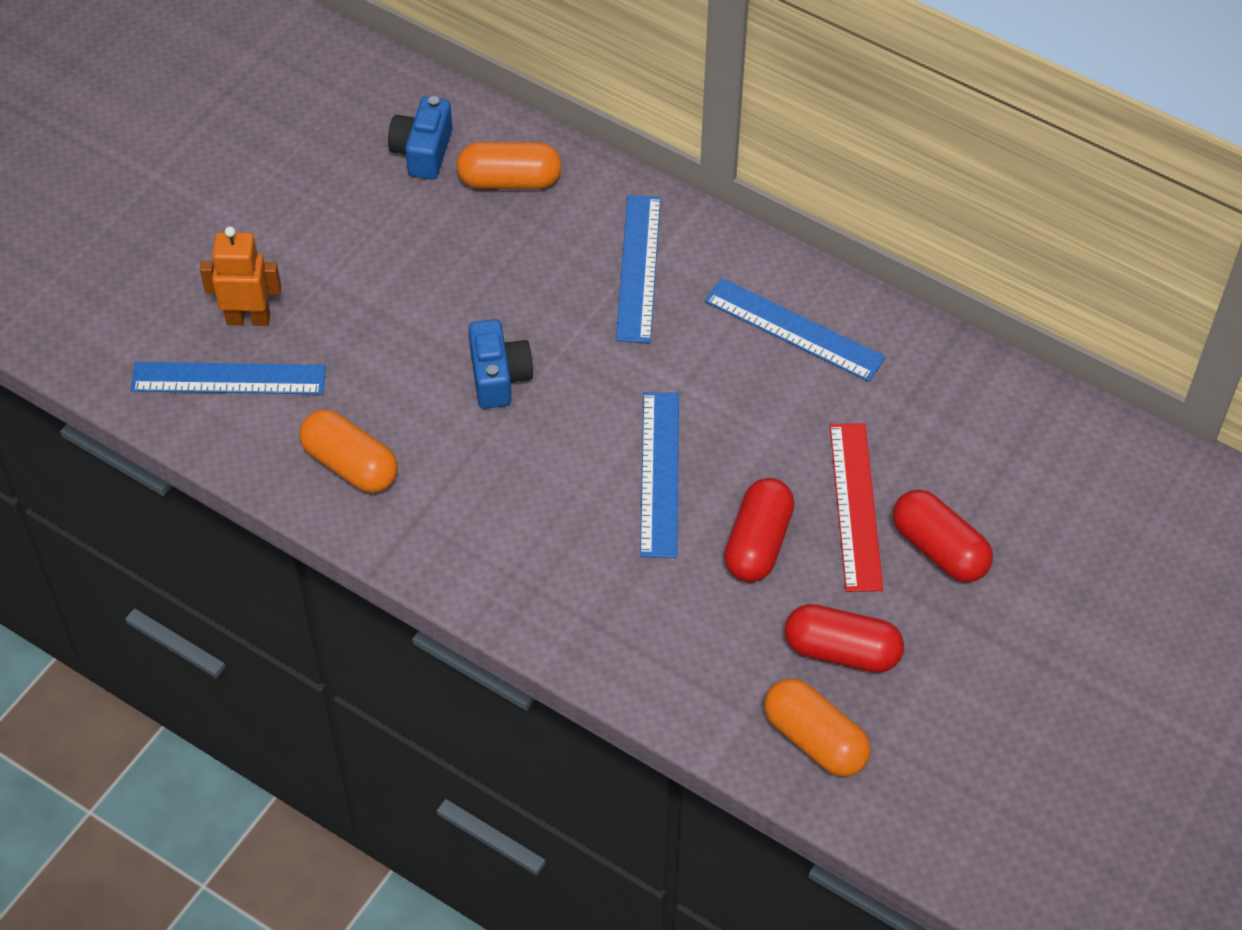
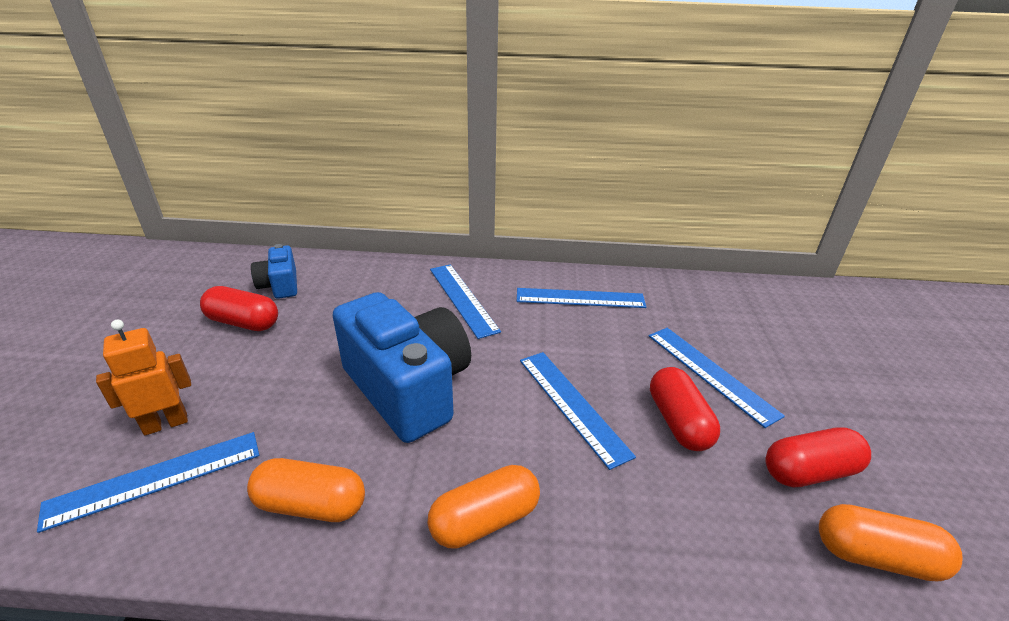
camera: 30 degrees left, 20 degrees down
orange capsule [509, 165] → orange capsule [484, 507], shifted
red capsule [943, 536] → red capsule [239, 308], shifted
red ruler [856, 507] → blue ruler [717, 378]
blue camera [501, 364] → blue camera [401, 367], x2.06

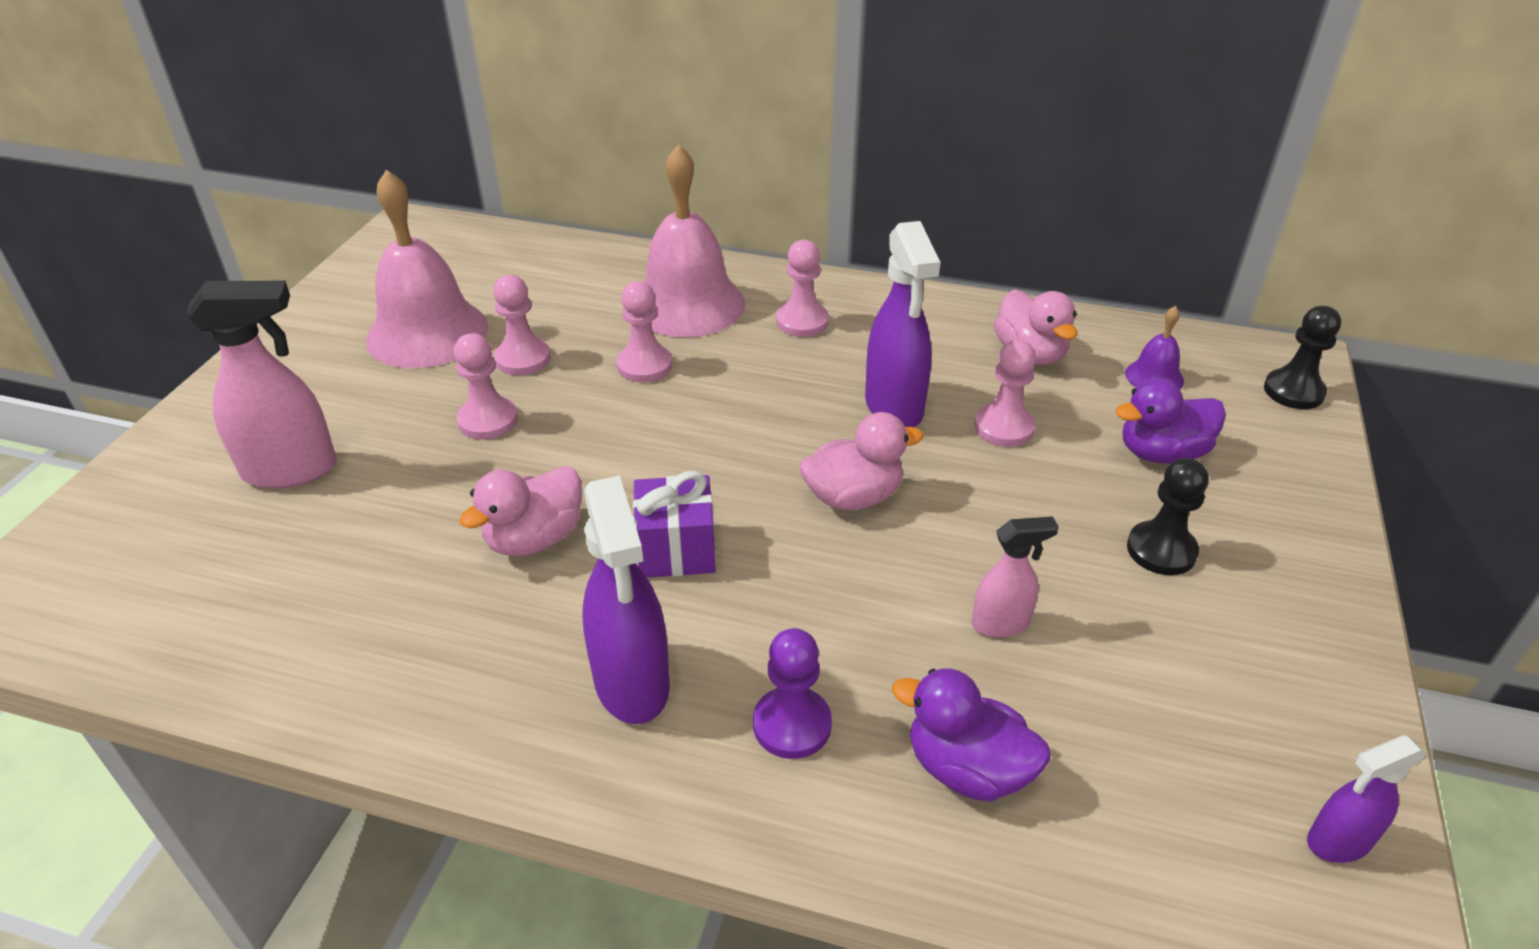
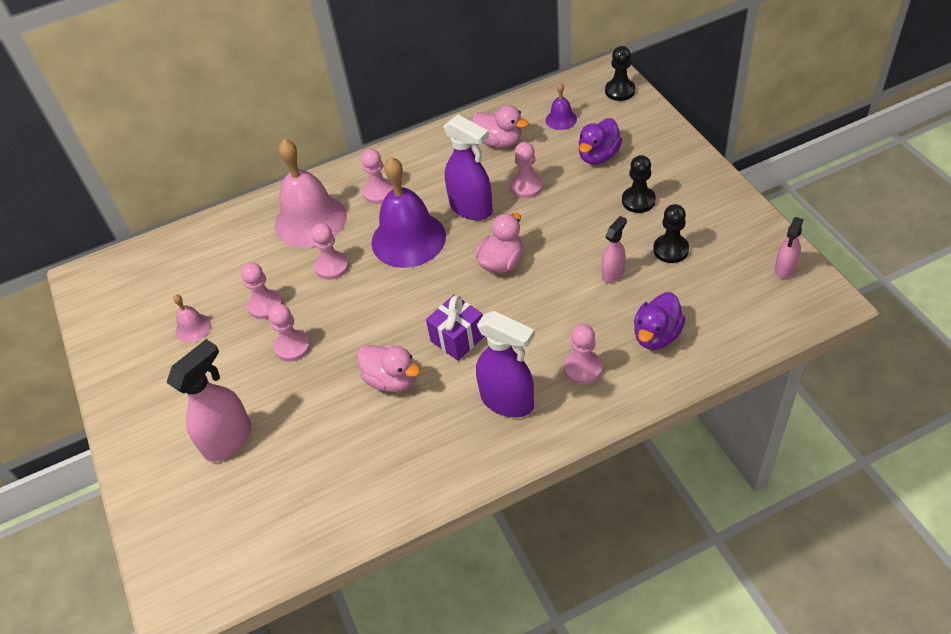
camera: 35 degrees left, 10 degrees up
- → purple bell [408, 212]
- → black pawn [671, 233]
purple pawn [792, 693] → pink pawn [583, 354]
purple spray bottle [1367, 799] → pink spray bottle [789, 248]
pink duck [520, 511] → pink duck [388, 368], 60 degrees counterclockwise
purple duck [971, 735] → purple duck [659, 321], 45 degrees counterclockwise
pink bell [427, 269] → pink bell [192, 318], x0.46

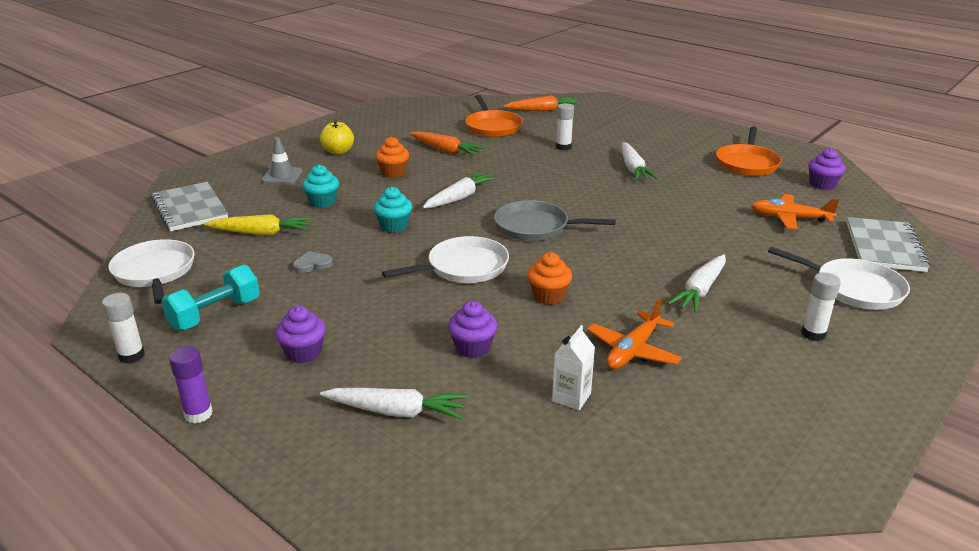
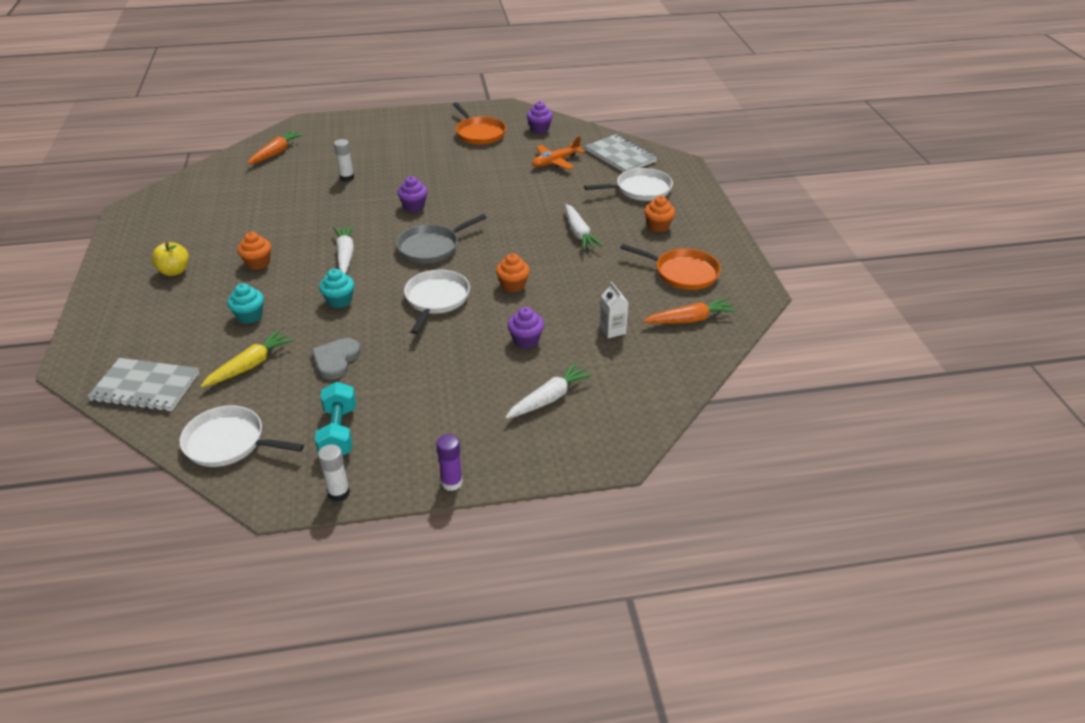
camera: 50 degrees left, 10 degrees up
grey traffic cone [282, 160] → -
orange plane [634, 333] → -
white carrot [640, 161] → -
purple cupcake [300, 334] → purple cupcake [412, 194], shifted
orange carrot [447, 143] → orange carrot [690, 311], shifted
orange pan [494, 116] → orange pan [670, 267], shifted
white glue stick [821, 307] → orange cupcake [659, 214]
grey heart [313, 262] → grey heart [336, 359], x1.59

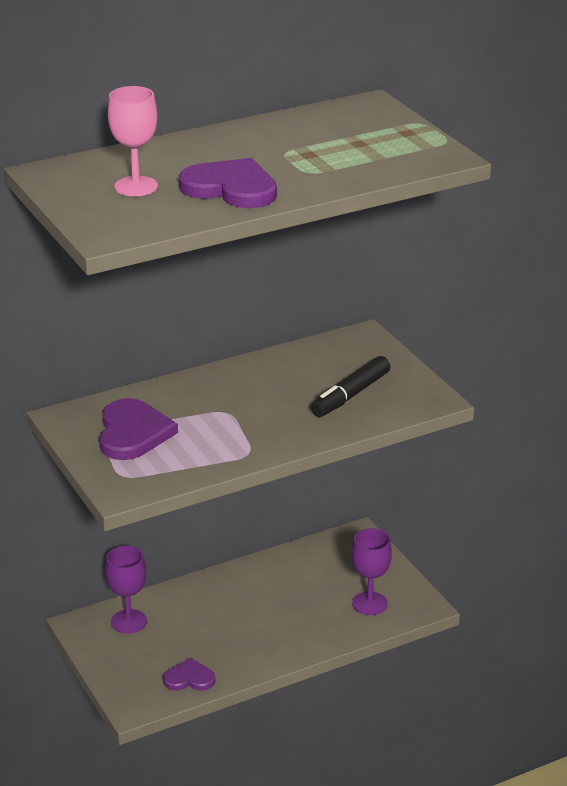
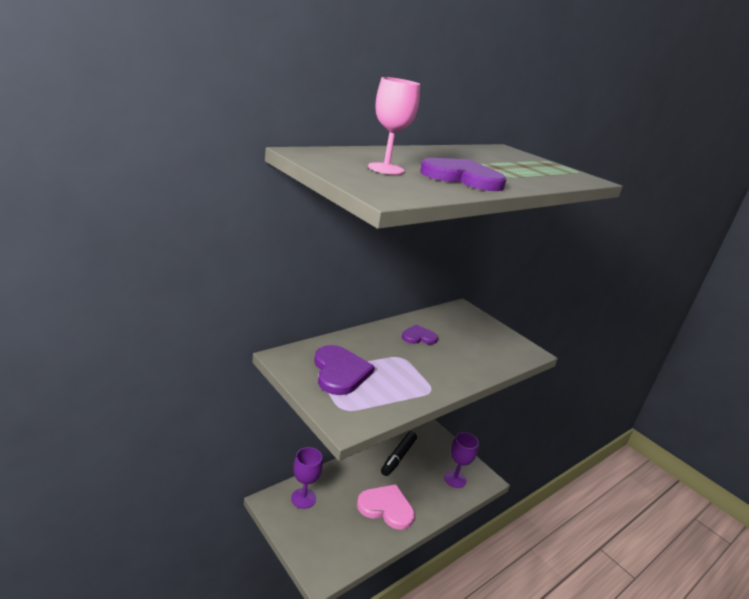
camera: 15 degrees left, 5 degrees down
- → pink heart [386, 507]
purple heart [189, 674] → purple heart [420, 334], shifted
black marker [350, 386] → black marker [399, 453], shifted

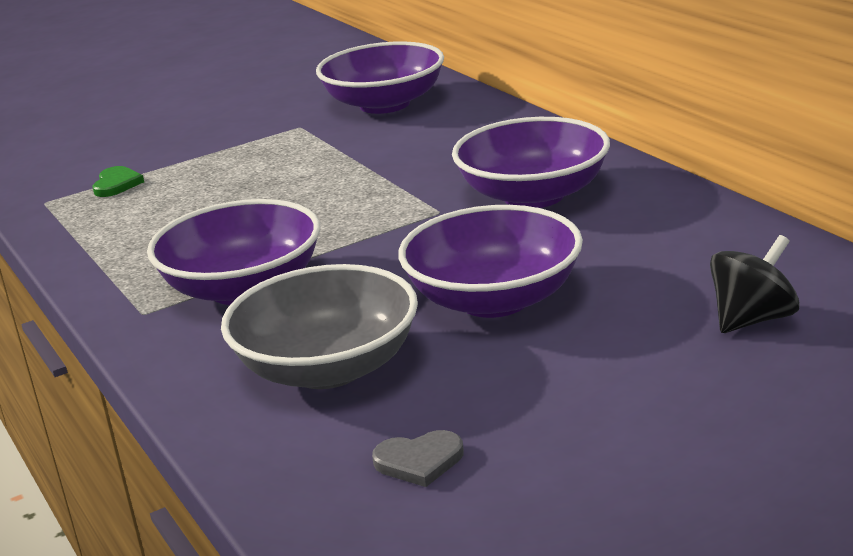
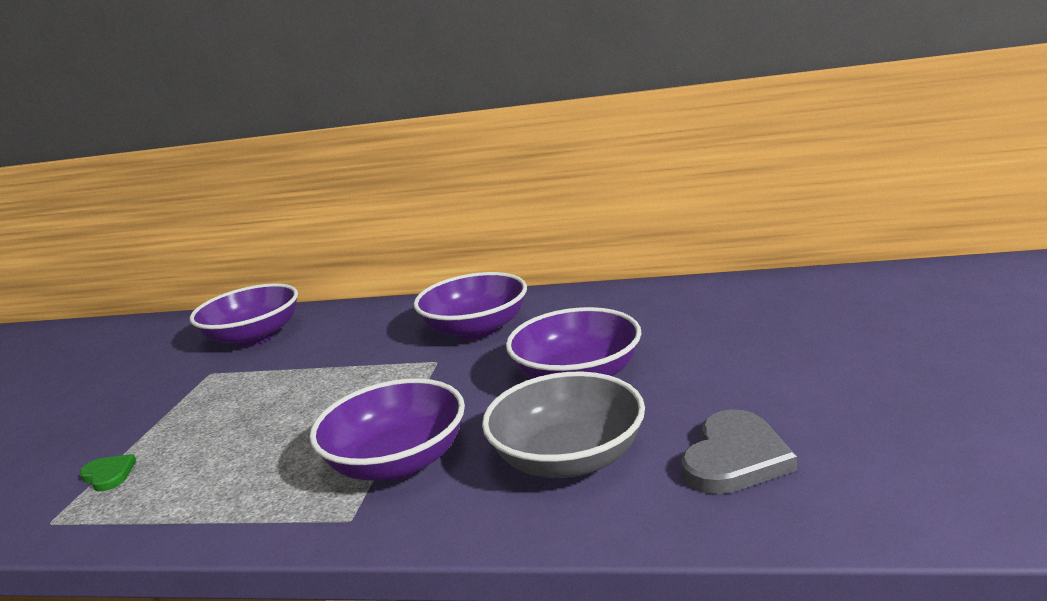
camera: 50 degrees left, 5 degrees down
black spinning top [755, 284] → -
grey heart [418, 458] → grey heart [739, 451], x1.81

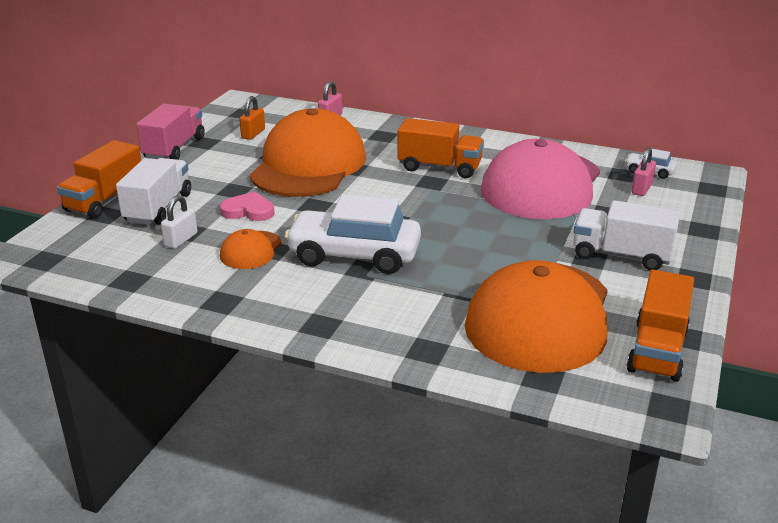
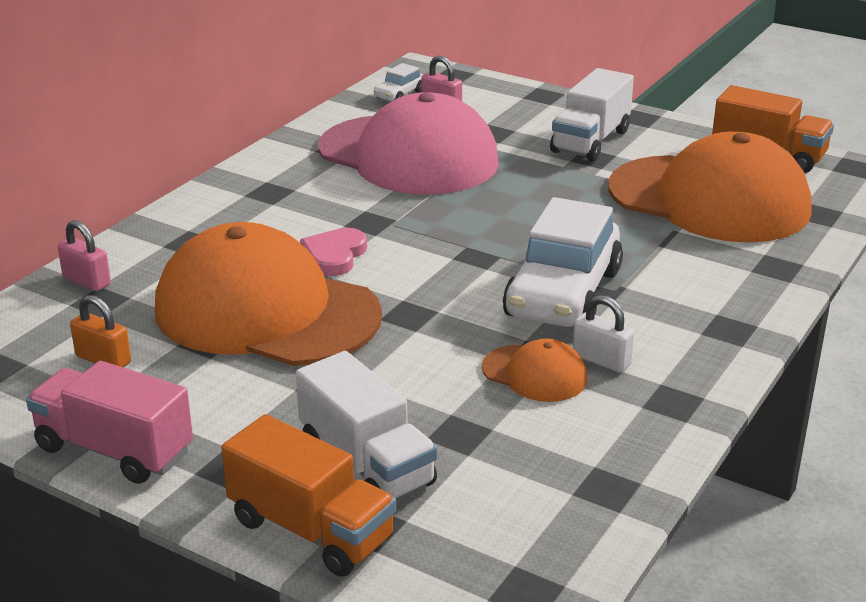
camera: 80 degrees left, 0 degrees up
orange truck [440, 148] → -
white padlock [179, 222] → white padlock [603, 334], shifted
pink heart [247, 206] → pink heart [333, 252], shifted
white truck [153, 191] → white truck [366, 425], 150 degrees counterclockwise

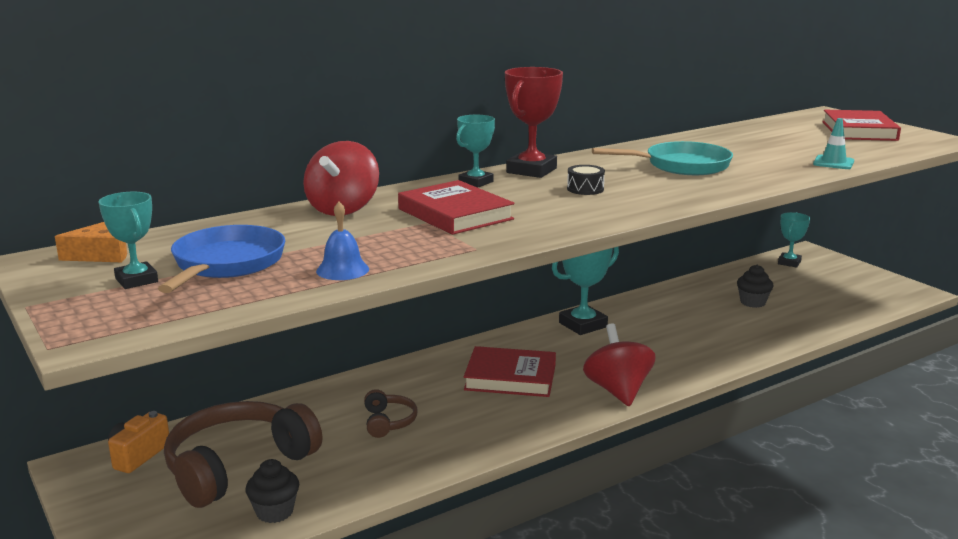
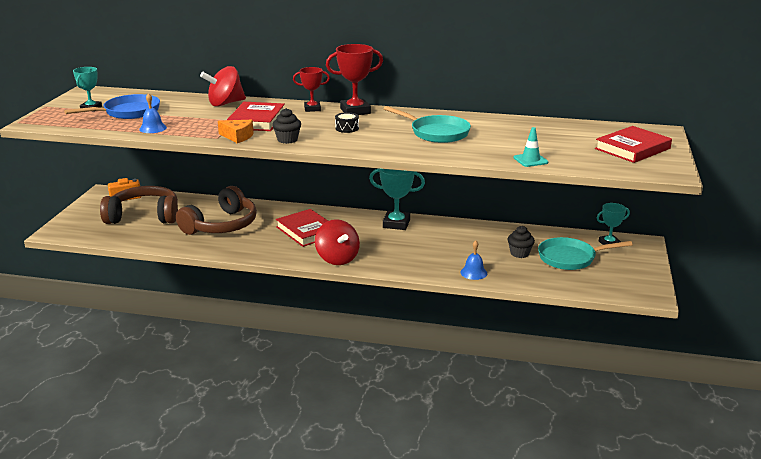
camera: 45 degrees right, 5 degrees up
- → blue bell [473, 260]
- → turquoise pan [585, 253]
orange cheese [91, 242] → orange cheese [236, 131], shifted
black cupcake [272, 491] → black cupcake [286, 126], shifted
turquoise trophy [475, 151] → red trophy [311, 89]
red spinning top [619, 364] → red spinning top [337, 242], 120 degrees clockwise
brown headphones [391, 413] → brown headphones [216, 210], x2.17

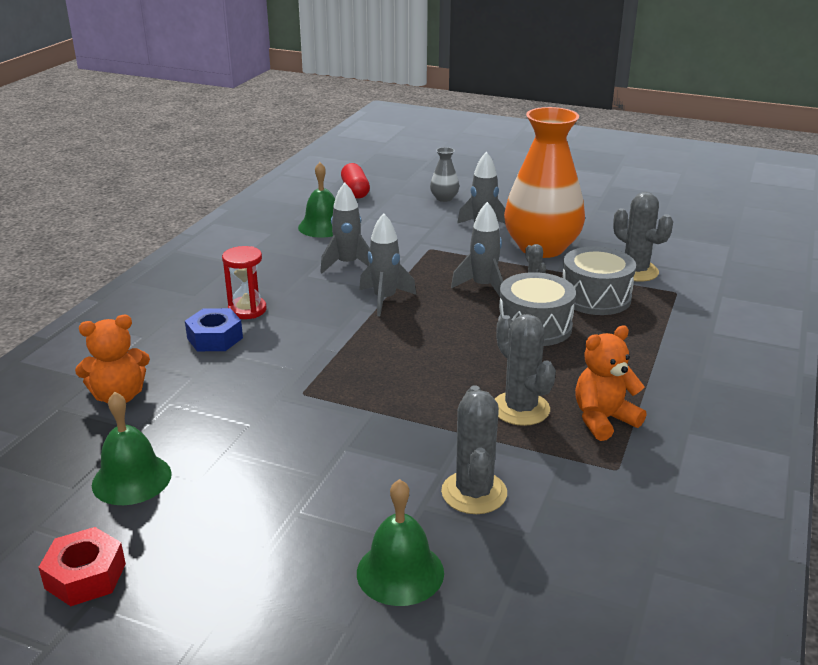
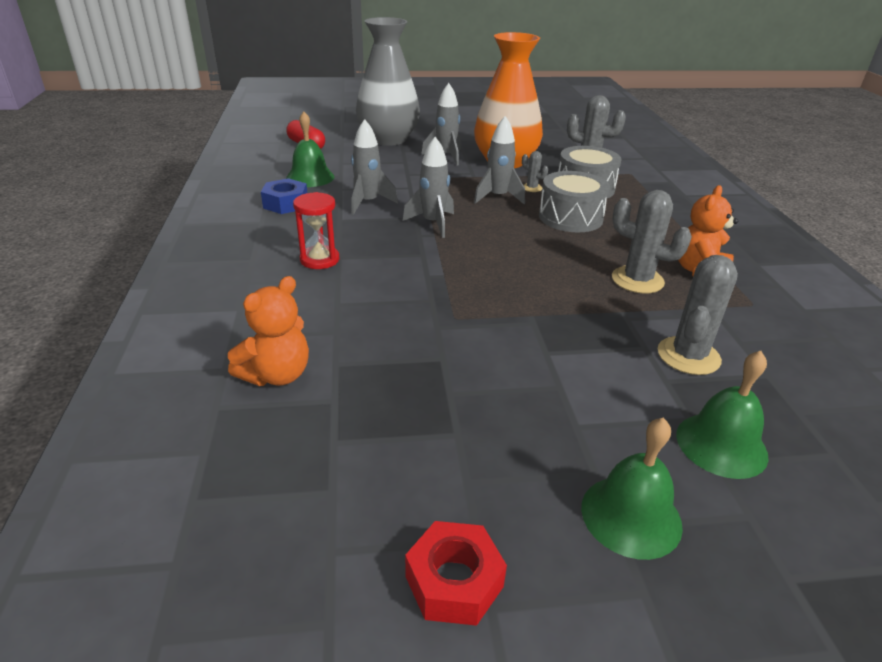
camera: 30 degrees left, 5 degrees up
green bell [132, 448] → green bell [632, 489], shifted
blue nut [214, 329] → blue nut [284, 196], shifted
grey cactus [474, 450] → grey cactus [698, 315], 60 degrees clockwise
grey vase [444, 174] → grey vase [388, 81], x2.42

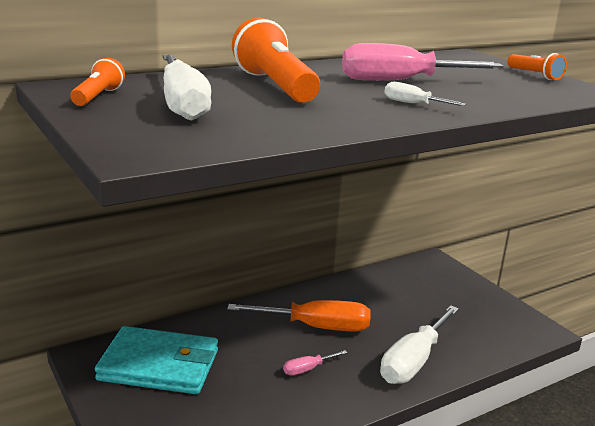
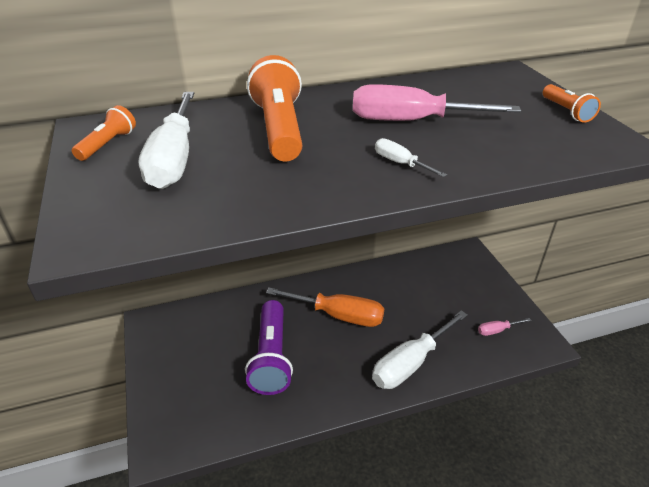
camera: 15 degrees right, 15 degrees up
turquoise wallet [156, 360] → -
- → purple flashlight [269, 347]
pink screwdriver [315, 363] → pink screwdriver [505, 327], shifted

